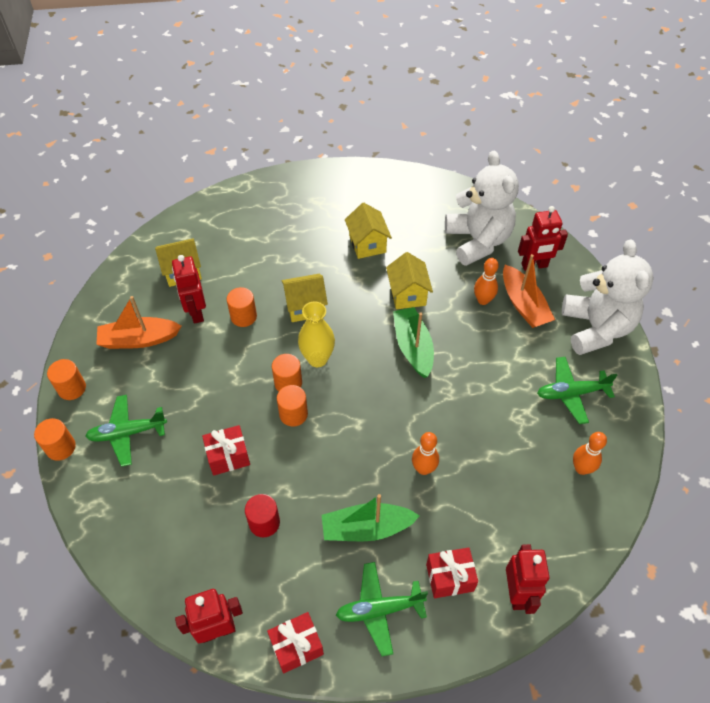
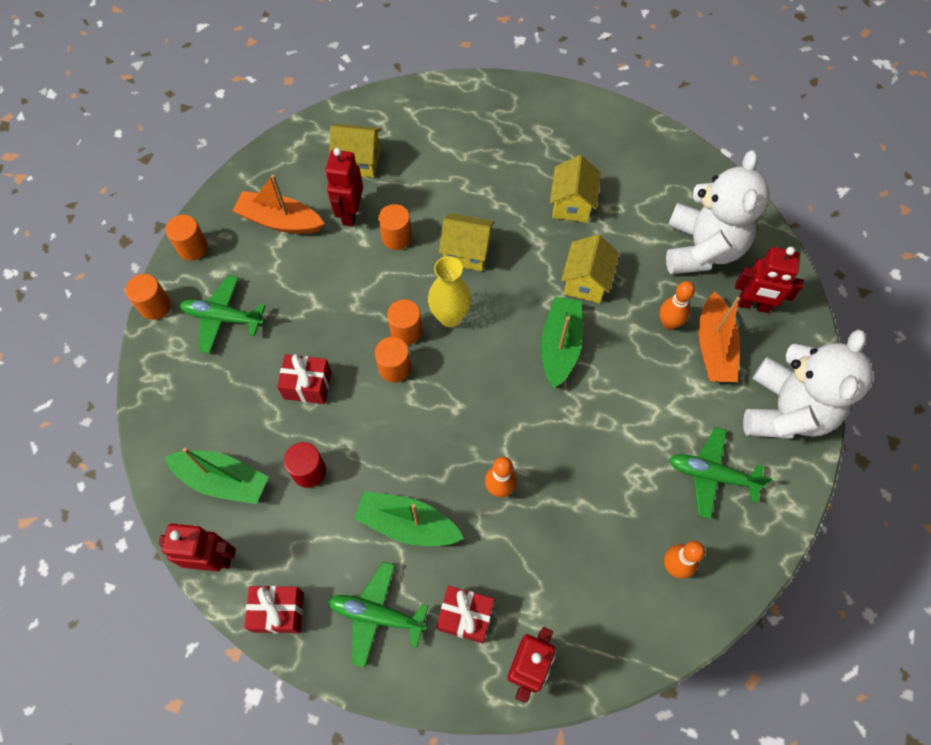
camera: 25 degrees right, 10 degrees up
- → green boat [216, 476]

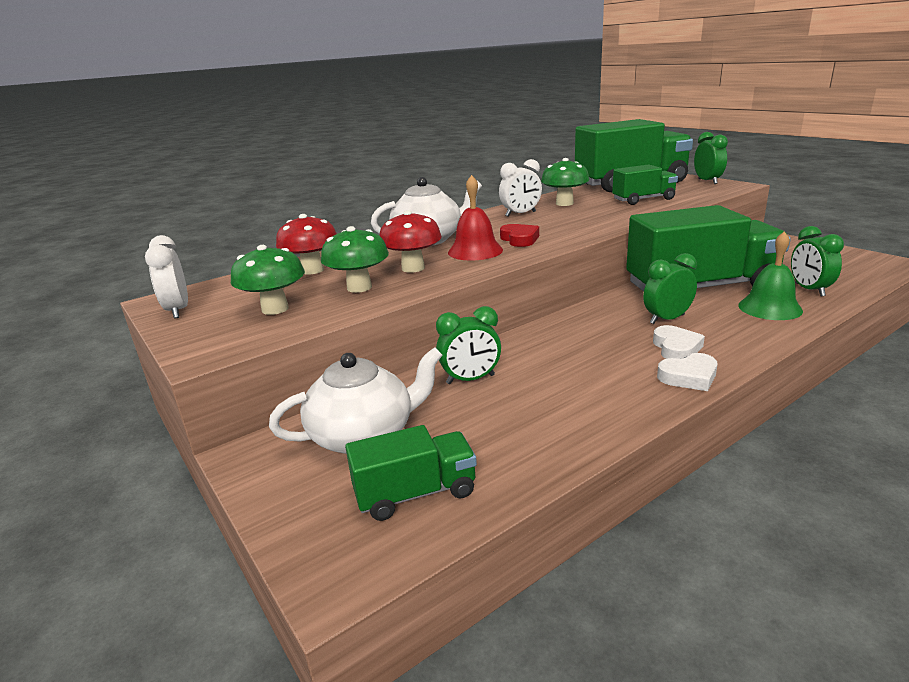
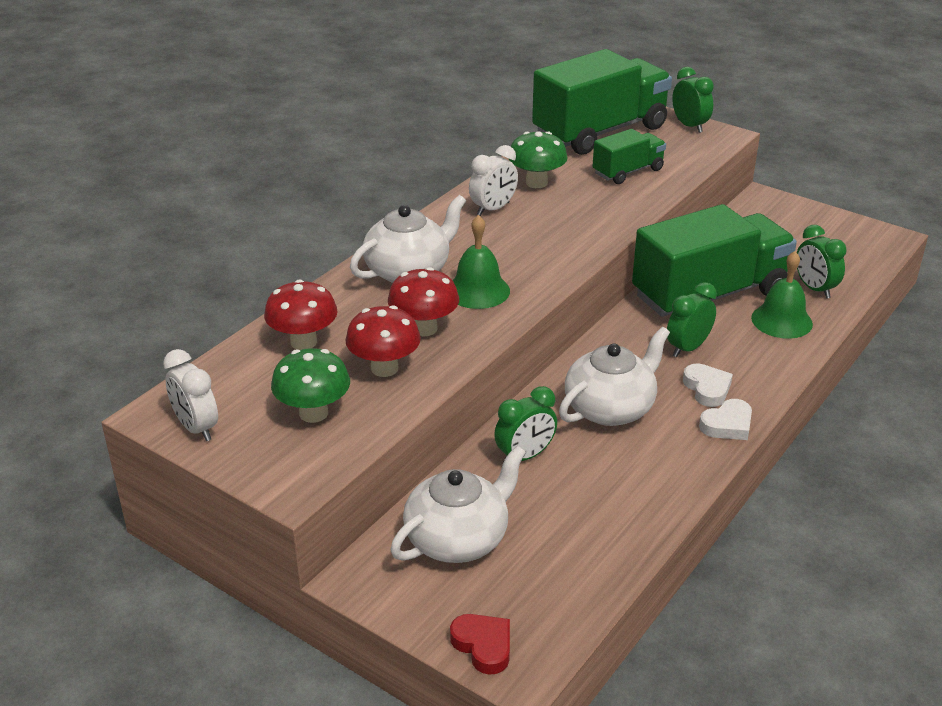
camera: 20 degrees left, 10 degrees up
green truck [411, 473] → -
- → white teapot [614, 376]
red heart [519, 235] → red heart [480, 644], shifted
green mushroom [355, 259] → red mushroom [383, 341]
red bell [475, 218] → green bell [481, 262]

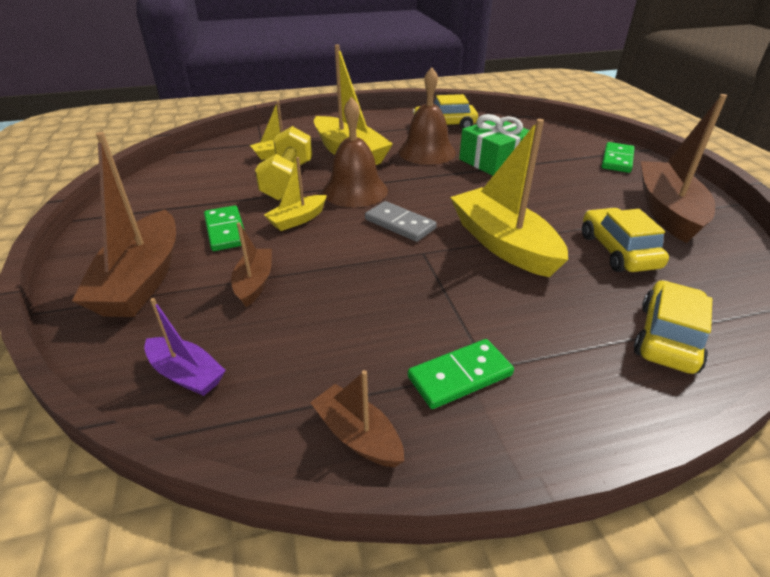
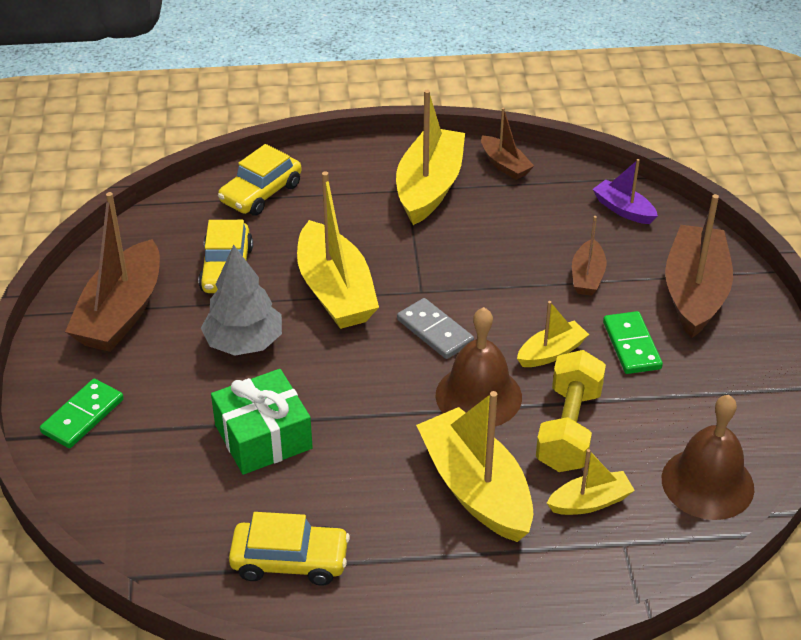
camera: 170 degrees left, 5 degrees up
- → grey tree [241, 300]
brown bell [427, 116] → brown bell [708, 457], shifted
green domino [461, 374] → yellow boat [430, 157]

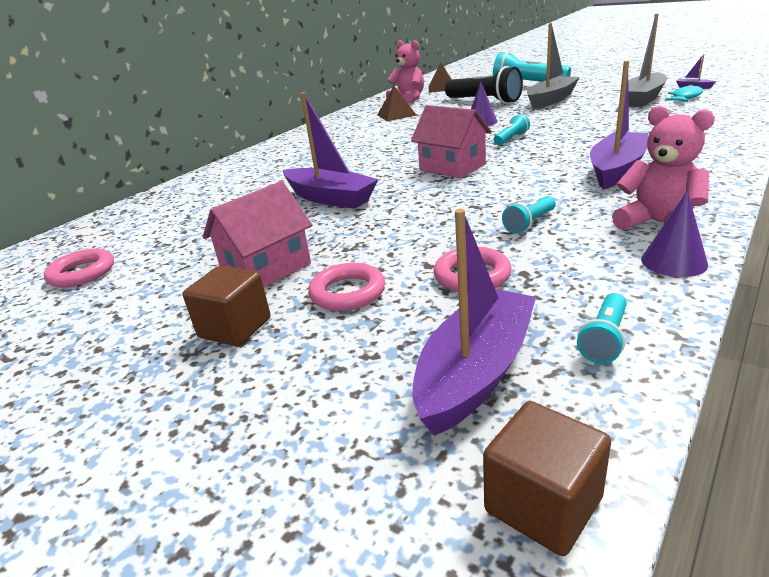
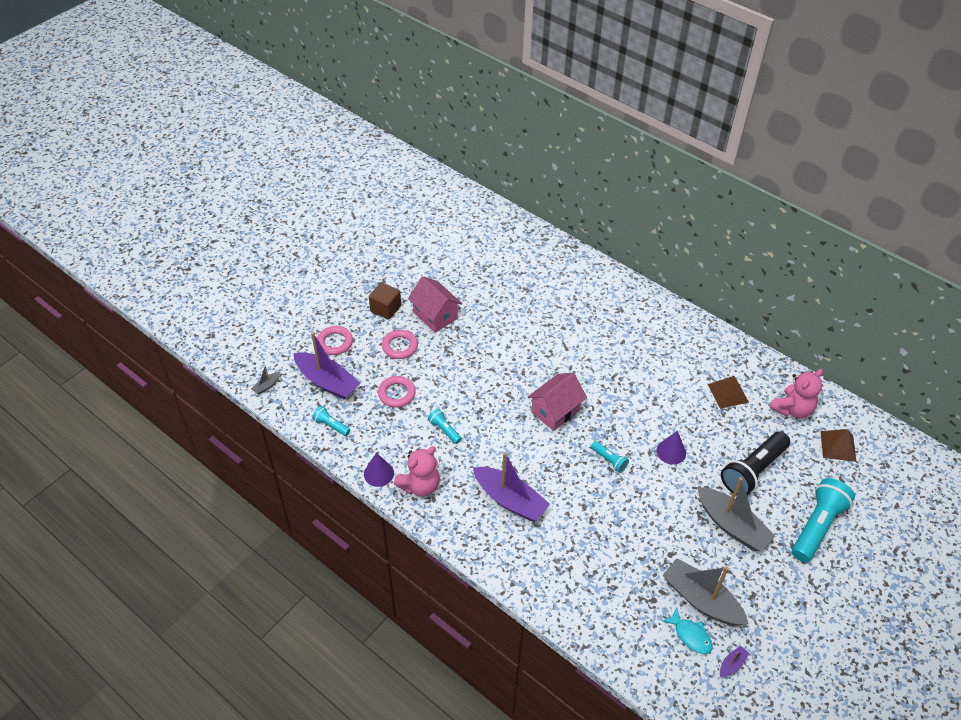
camera: 90 degrees right, 20 degrees up
purple boat [331, 150] → -
pink ring [79, 268] → pink ring [335, 340], shifted
brown cube [547, 478] → grey boat [265, 380]

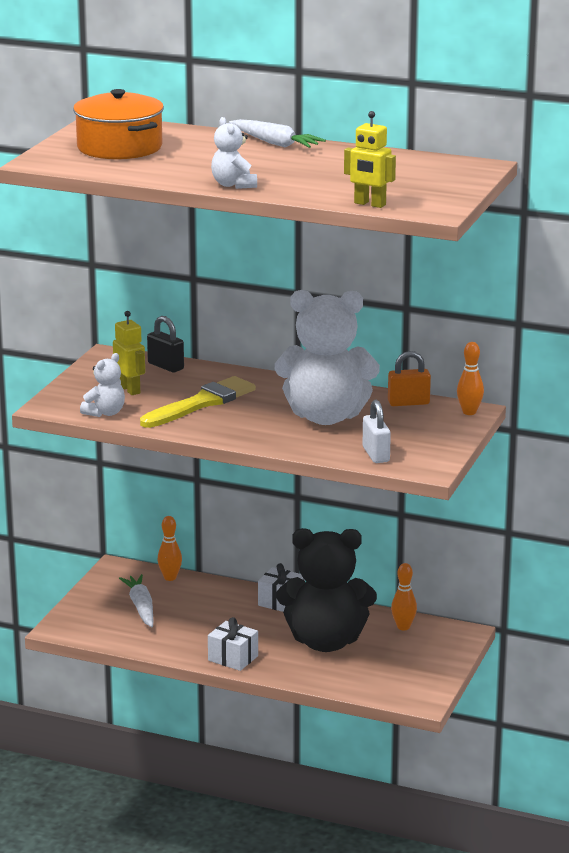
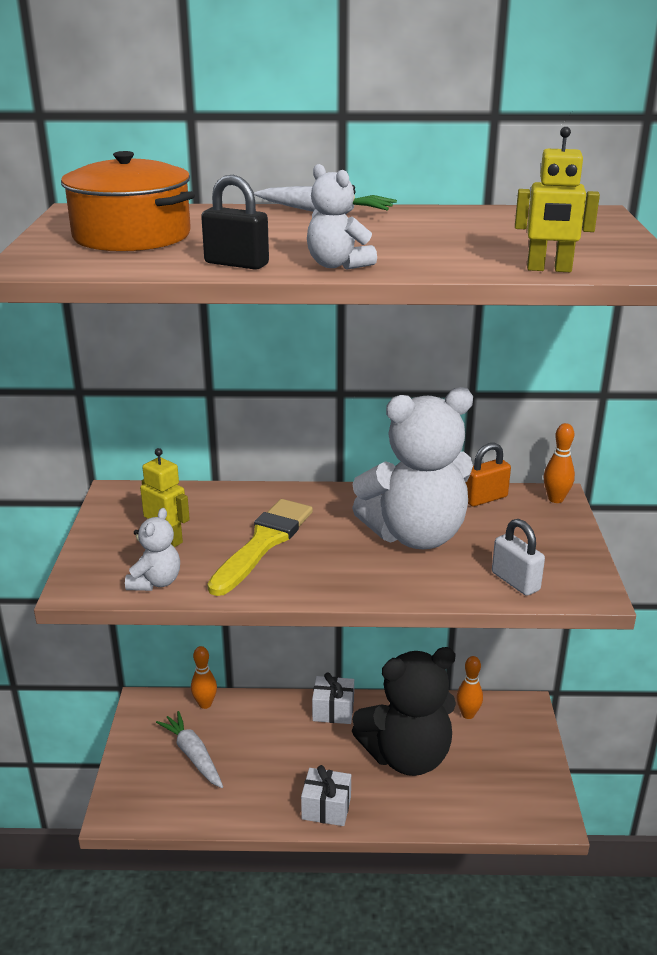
camera: 20 degrees left, 5 degrees up
black padlock [165, 344] → black padlock [235, 222], shifted

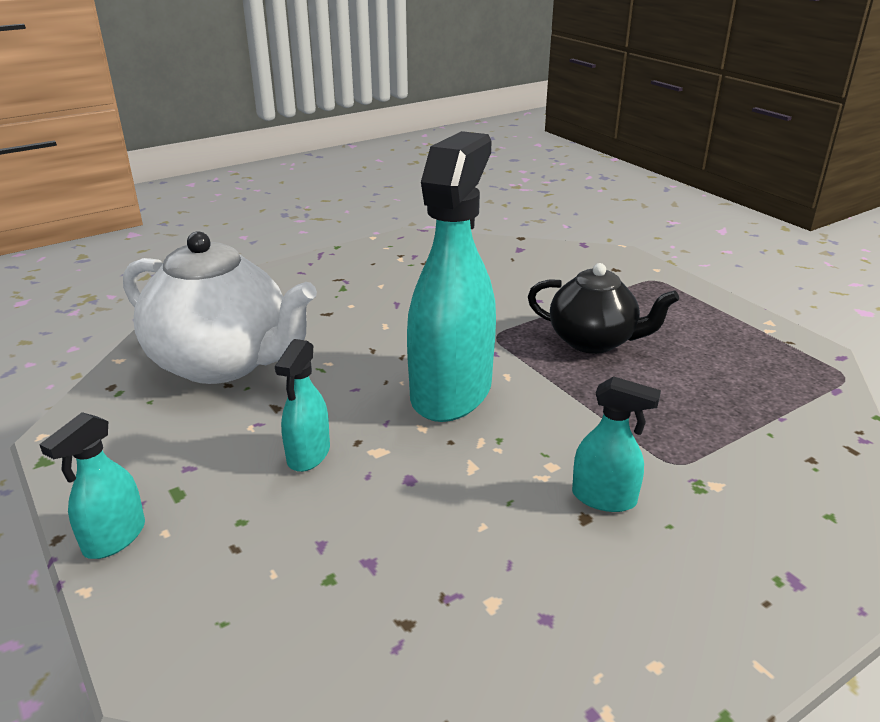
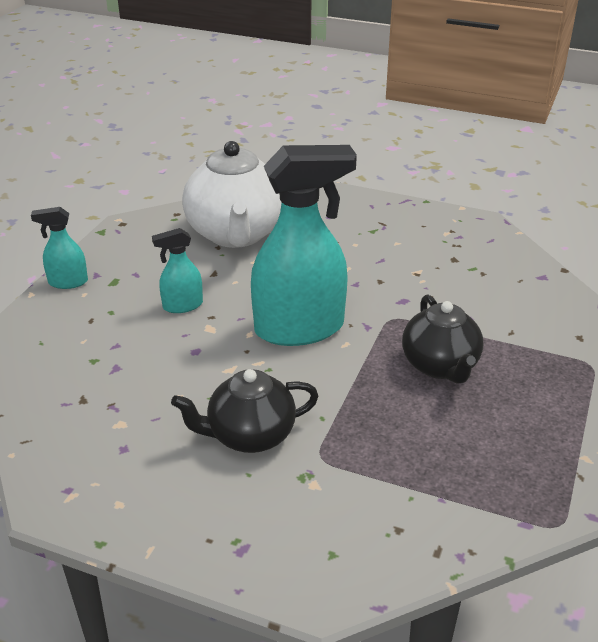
camera: 55 degrees right, 5 degrees up
turquoise spray bottle [616, 444] → black teapot [244, 411]

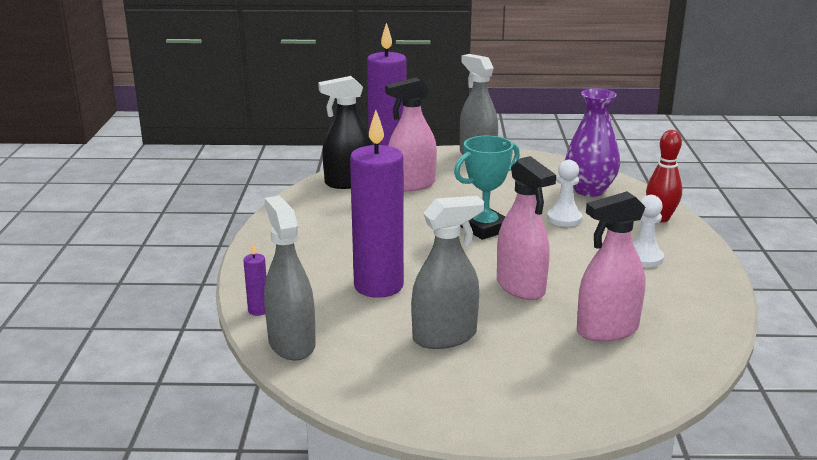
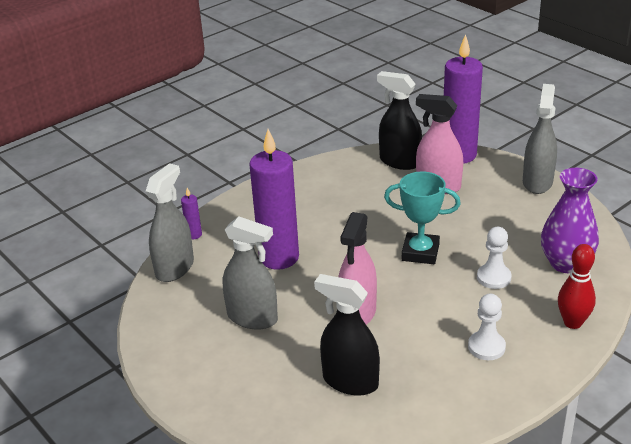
camera: 50 degrees right, 10 degrees up
pink spray bottle [611, 266] → black spray bottle [347, 335]

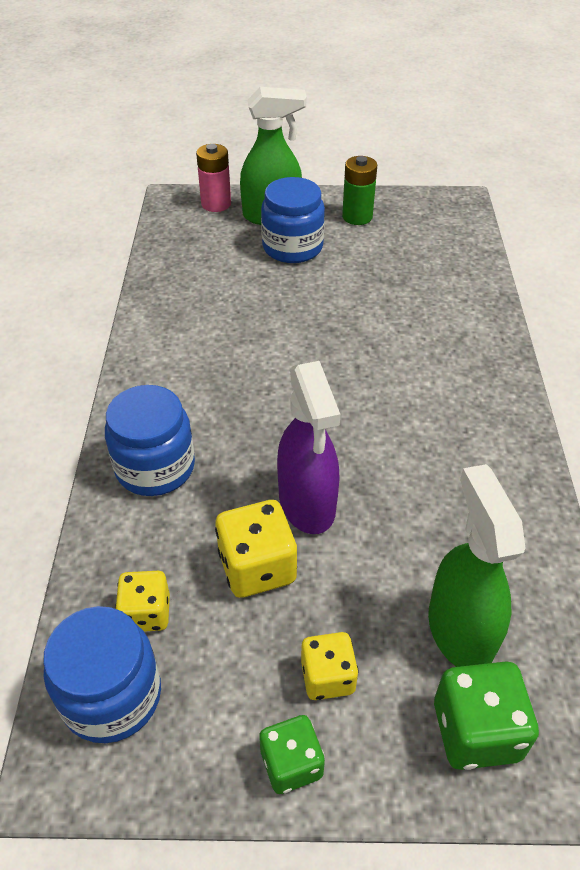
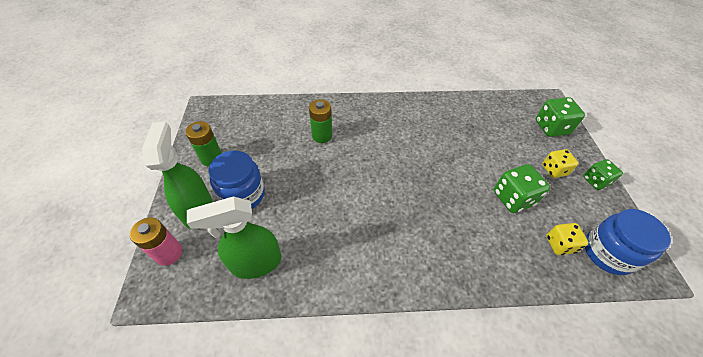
camera: 95 degrees left, 5 degrees up
blue jar [150, 440] → -
purple spray bottle [308, 447] → -
- → green battery [320, 121]
green spray bottle [476, 565] → green spray bottle [234, 237], shifted
yellow dice [256, 549] → green dice [522, 188]

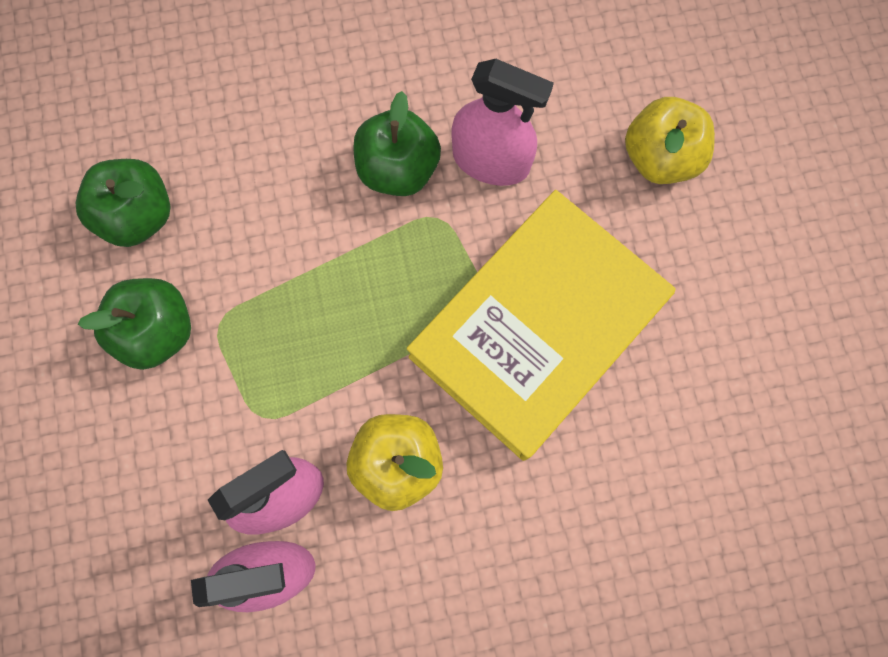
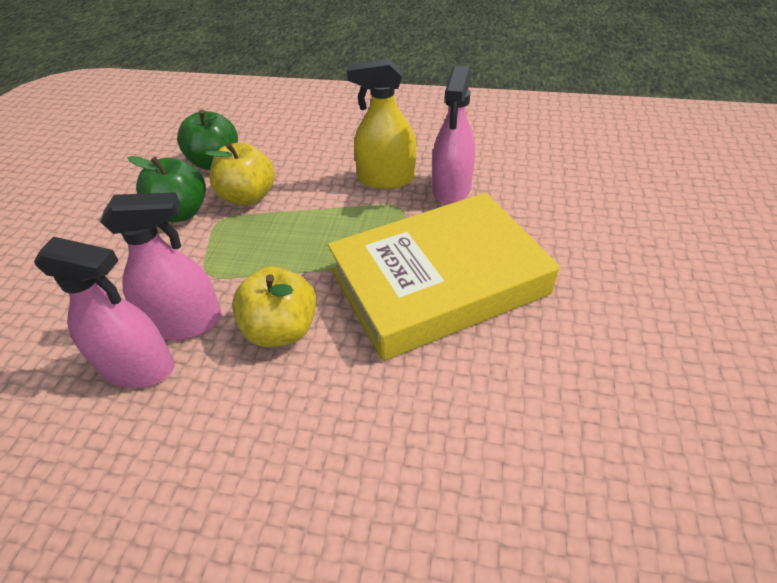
camera: 25 degrees right, 30 degrees down
yellow apple [670, 140] → yellow apple [240, 173], shifted
green apple [397, 143] → yellow spray bottle [381, 124]
pink spray bottle [502, 122] → pink spray bottle [453, 135], 60 degrees clockwise

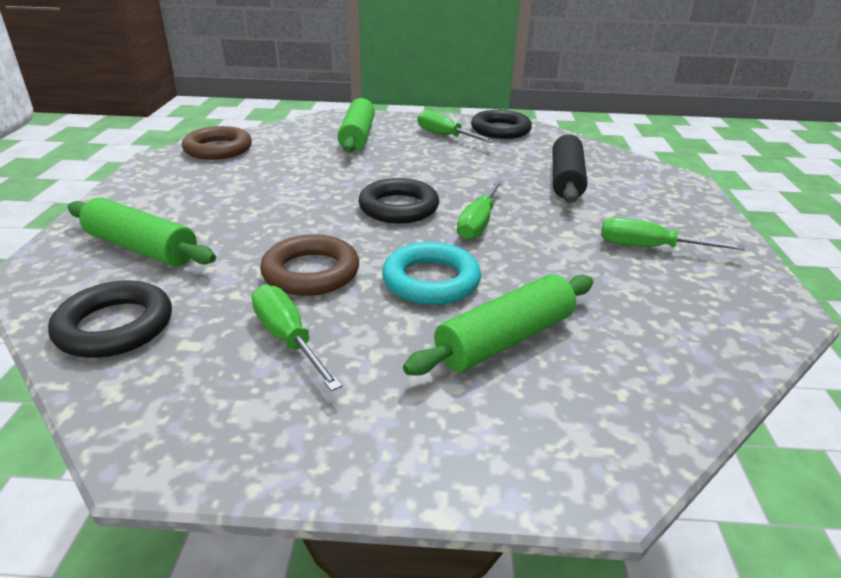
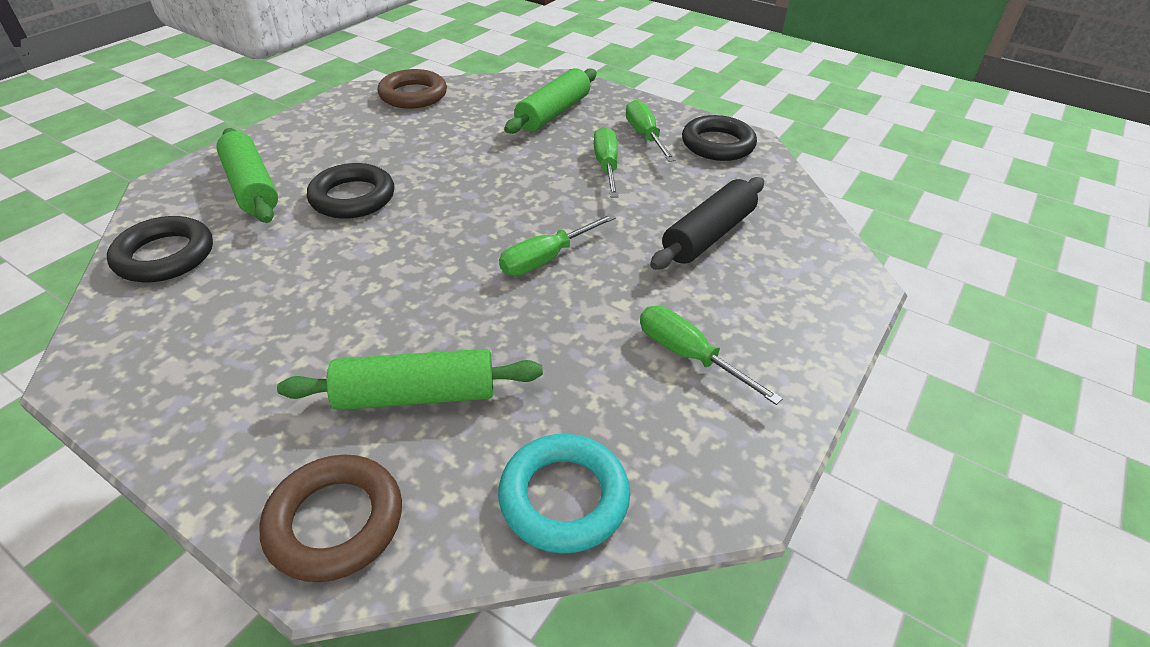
camera: 30 degrees right, 10 degrees up
green screwdriver [297, 338] → green screwdriver [606, 162], shifted
brown ring [309, 265] → brown ring [330, 518], shifted
black ring [398, 201] → black ring [350, 191], shifted
turquoise ring [431, 273] → turquoise ring [564, 494], shifted

